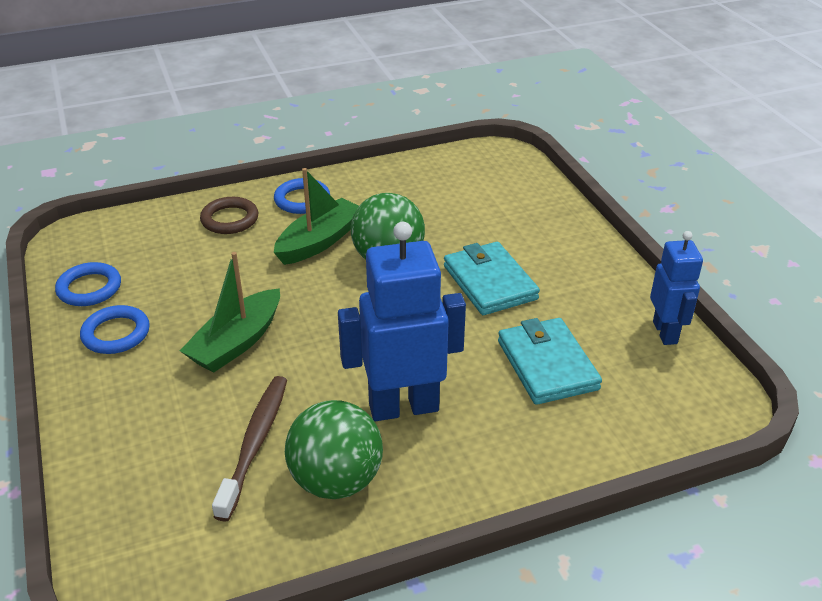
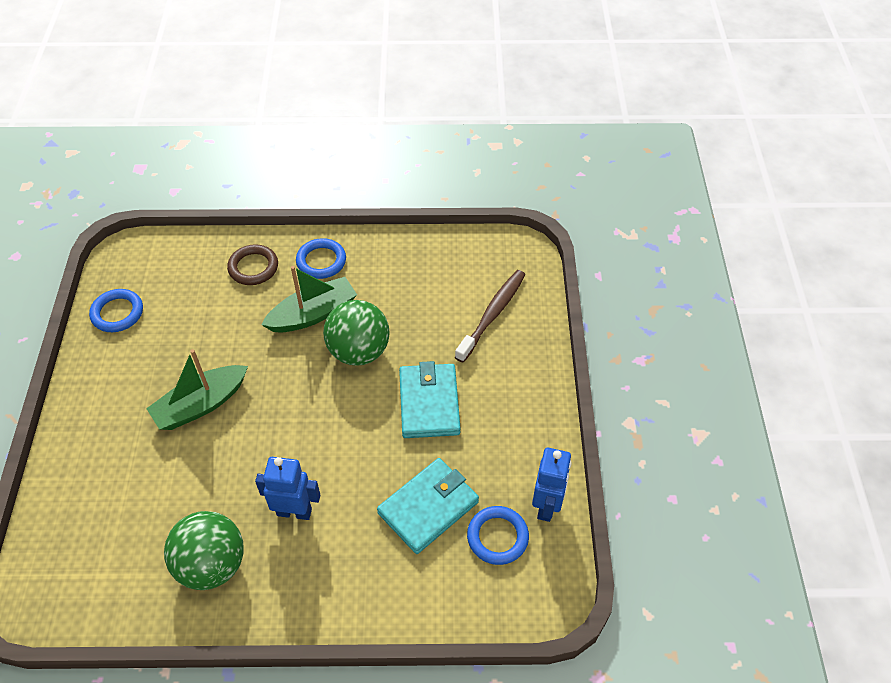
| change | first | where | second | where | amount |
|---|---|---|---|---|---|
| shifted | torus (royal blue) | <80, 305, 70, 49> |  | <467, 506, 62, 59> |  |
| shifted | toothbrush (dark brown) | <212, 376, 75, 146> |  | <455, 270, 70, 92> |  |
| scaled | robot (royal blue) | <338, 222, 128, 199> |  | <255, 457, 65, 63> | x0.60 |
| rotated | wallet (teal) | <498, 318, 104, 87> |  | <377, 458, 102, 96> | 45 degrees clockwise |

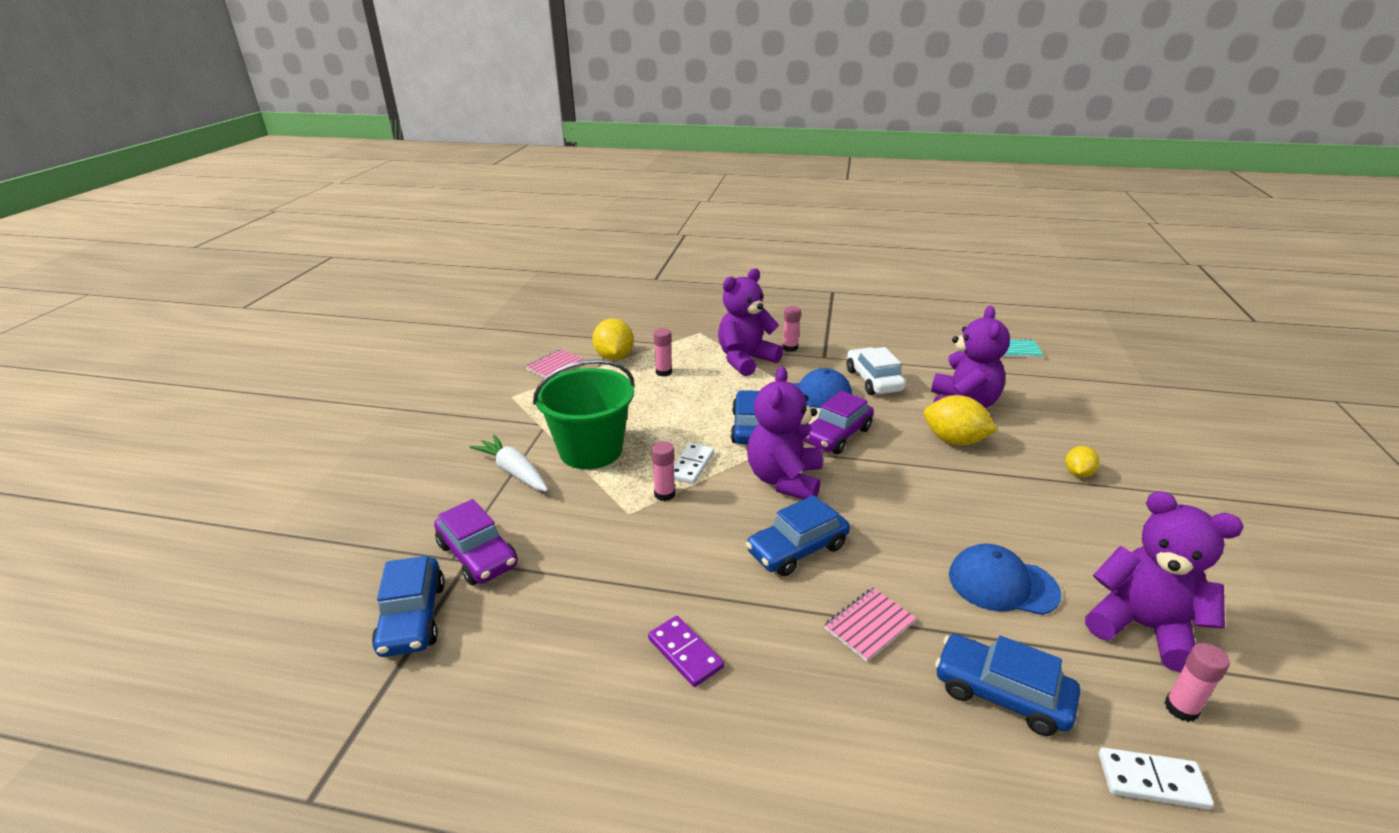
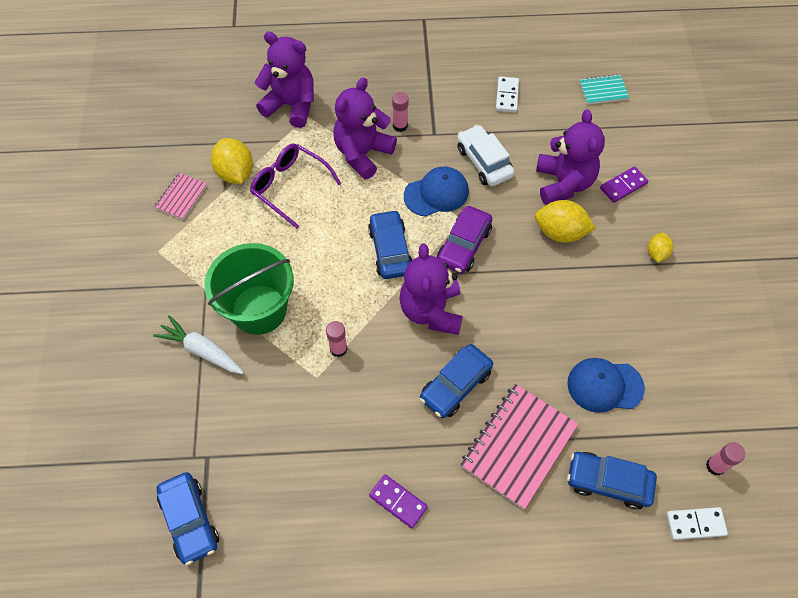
| change | first | where | second | where | amount |
|---|---|---|---|---|---|
| gone | toy car (violet) | <434, 499, 84, 86> |  |  |  |
| swapped | glue (rosy) | <654, 328, 18, 49> | glasses (violet) | <250, 143, 91, 86> |  |
| shifted | domino tile (white) | <674, 443, 40, 41> |  | <496, 76, 23, 37> |  |
| scaled | exercise book (rosy) | <824, 588, 92, 74> |  | <460, 384, 118, 126> | x1.92 |
| shifted | teddy (violet) | <1085, 491, 158, 181> |  | <254, 32, 60, 96> |  |
| new |  |  | domino tile (violet) | <600, 166, 48, 37> |  |

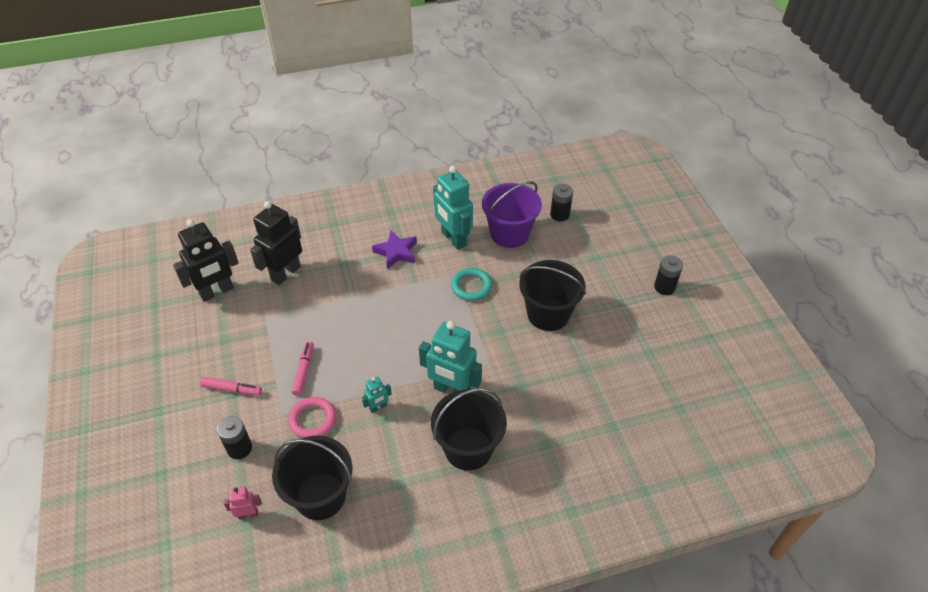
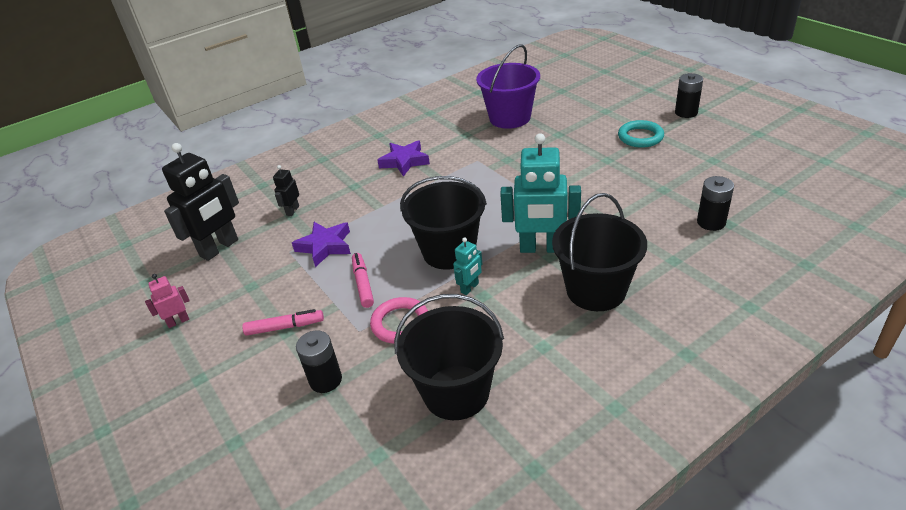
| change | first | where | second | where | amount |
|---|---|---|---|---|---|
| shifted | robot (rosy) | <224, 486, 38, 34> |  | <145, 274, 45, 54> |  |
| scaled | robot (jet-black) | <250, 201, 52, 84> |  | <273, 165, 26, 51> | x0.47 |
| gone | robot (teal) | <433, 166, 40, 84> |  |  |  |
| shifted | torus (teal) | <451, 268, 41, 33> |  | <618, 120, 46, 28> |  |
| shifted | bucket (jet-black) | <519, 260, 67, 71> |  | <400, 176, 87, 94> |  |
| shifted | AA battery (jet-black) | <550, 184, 23, 37> |  | <697, 176, 37, 55> |  |
| new |  |  | five-pointed star (violet) | <292, 222, 59, 45> |  |

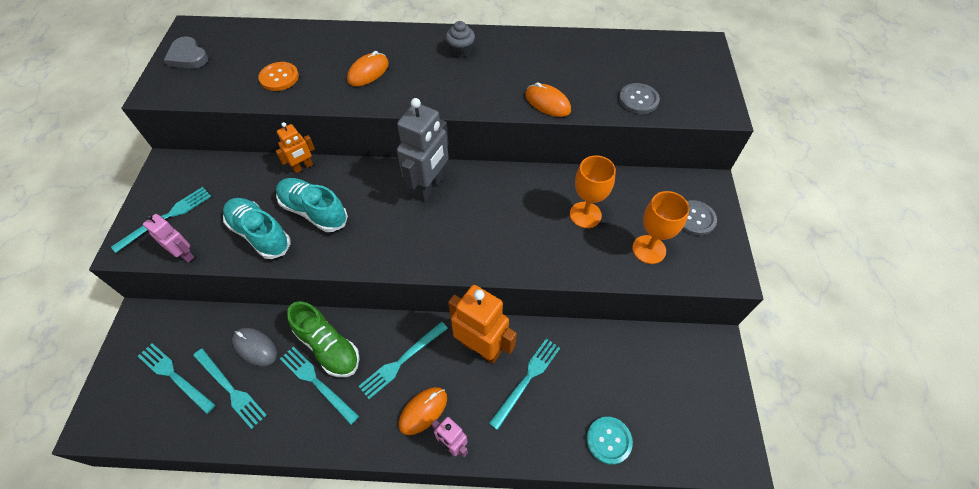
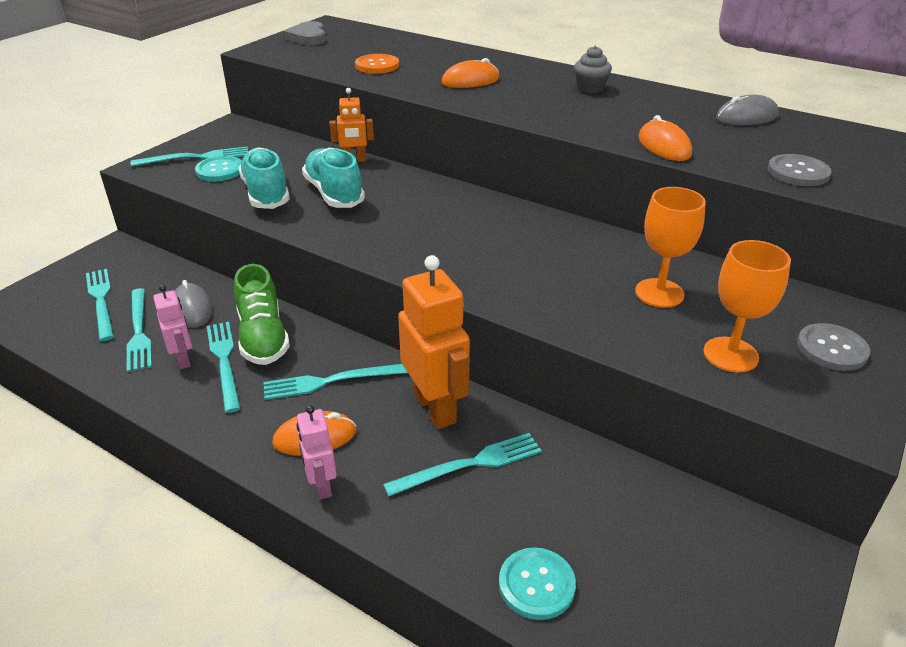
| change | first | where | second | where | amount |
|---|---|---|---|---|---|
| shifted | robot (rosy) | <143, 214, 51, 49> |  | <153, 284, 39, 85> |  |
| gone | robot (grey) | <397, 98, 52, 104> |  |  |  |
| new |  |  | button (teal) | <195, 156, 47, 26> |  |
| new |  |  | PC mouse (grey) | <716, 95, 63, 30> |  |

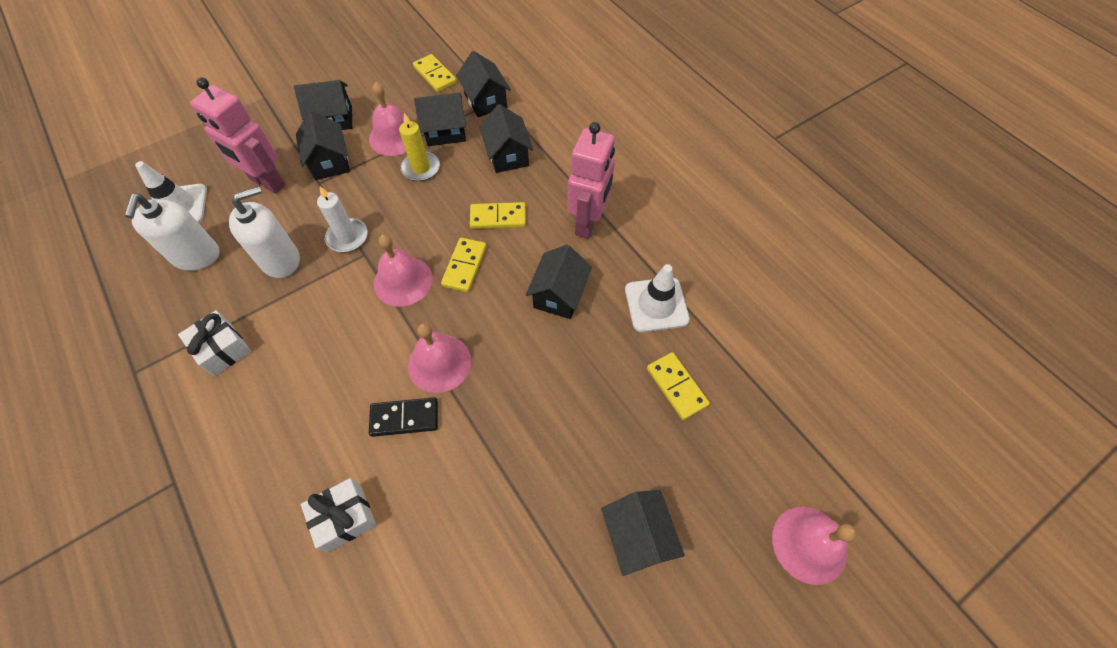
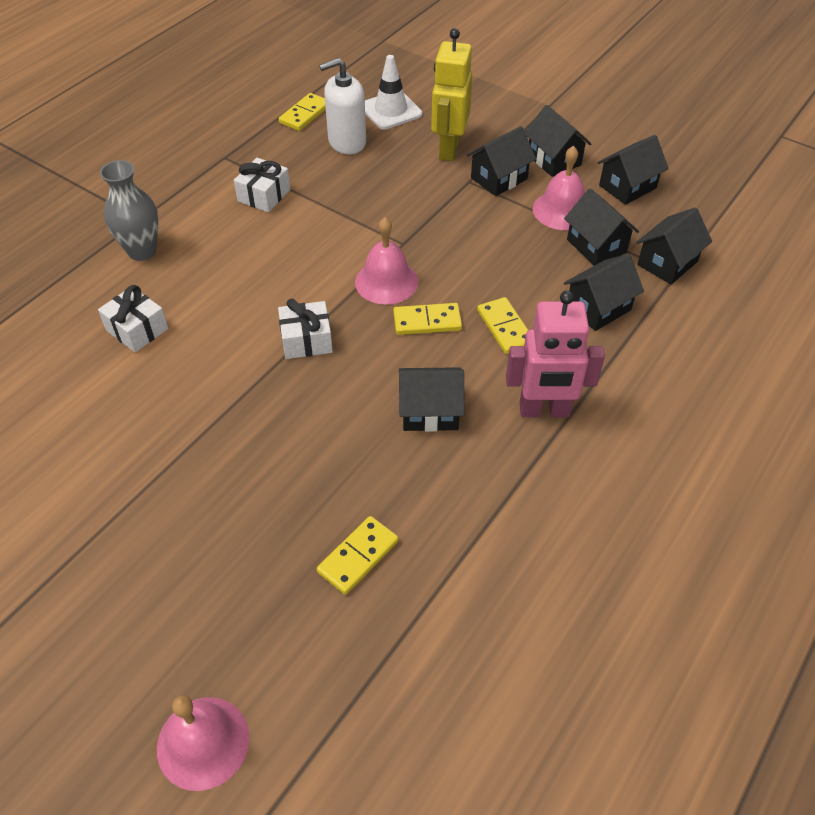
| change | first | where | second | where | amount |
|---|---|---|---|---|---|
| repainted | robot (rosy) | <190, 77, 95, 117> | robot (bright yellow) | <431, 28, 41, 133> |  |
| gone | soap dispenser (white) | <229, 186, 71, 92> |  |  |  |
| gone | candle (white) | <317, 186, 51, 66> |  |  |  |
| gone | domino tile (jet-black) | <369, 397, 69, 40> |  |  |  |
| gone | candle (bright yellow) | <399, 113, 41, 68> |  |  |  |
| swapped | hand bell (rosy) | <408, 323, 63, 70> | gift (white) | <278, 299, 55, 60> |  |
| shifted | domino tile (bright yellow) | <413, 54, 44, 38> |  | <279, 93, 47, 38> |  |
| shifted | cottage (jet-black) | <601, 490, 84, 86> |  | <598, 135, 71, 70> |  |
| gone | safety cone (white) | <625, 264, 65, 68> |  |  |  |
| new |  |  | vase (grey) | <100, 160, 59, 101> |  |

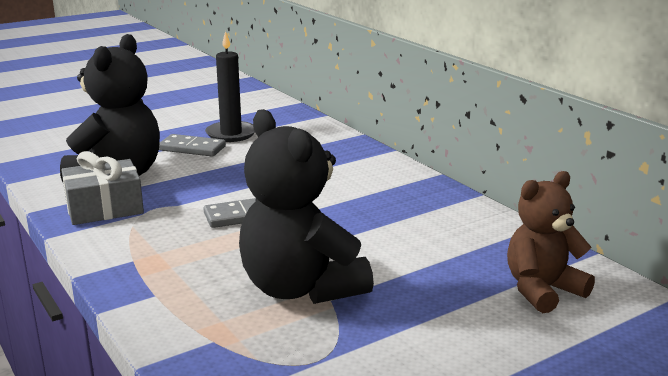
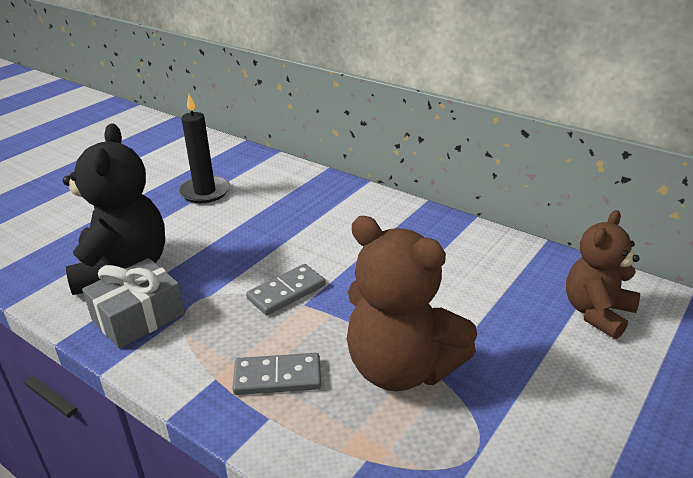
| change | first | where | second | where | amount |
|---|---|---|---|---|---|
| shifted | domino tile (grey) | <159, 134, 67, 23> |  | <232, 353, 89, 42> |  |
| repainted | teddy (jet-black) | <239, 109, 135, 195> | teddy (dark brown) | <347, 216, 130, 175> |  |

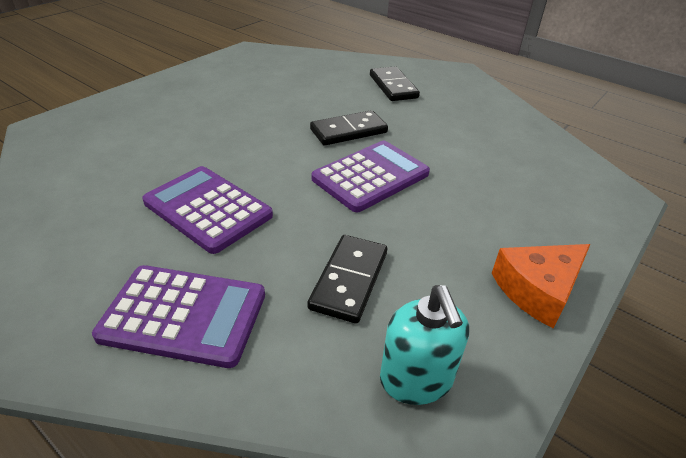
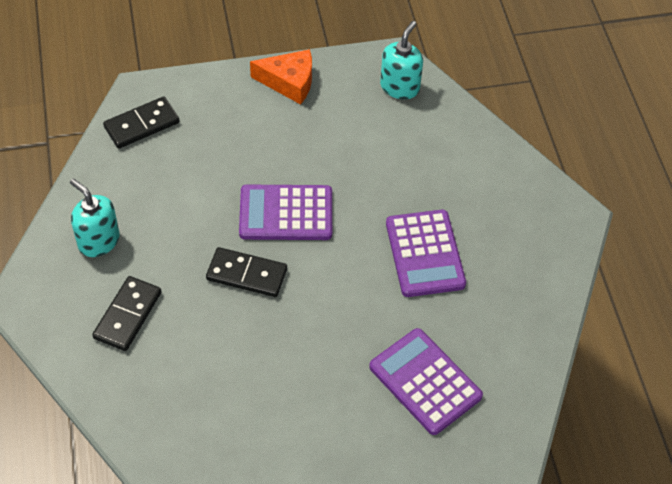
| change | first | where | second | where | amount |
|---|---|---|---|---|---|
| shifted | calculator (violet) | <92, 265, 173, 103> |  | <369, 328, 114, 107> |  |
| shifted | domino tile (jet-black) | <308, 235, 79, 89> |  | <103, 97, 76, 52> |  |
| new |  |  | soap dispenser (teal) | <70, 179, 50, 78> |  |

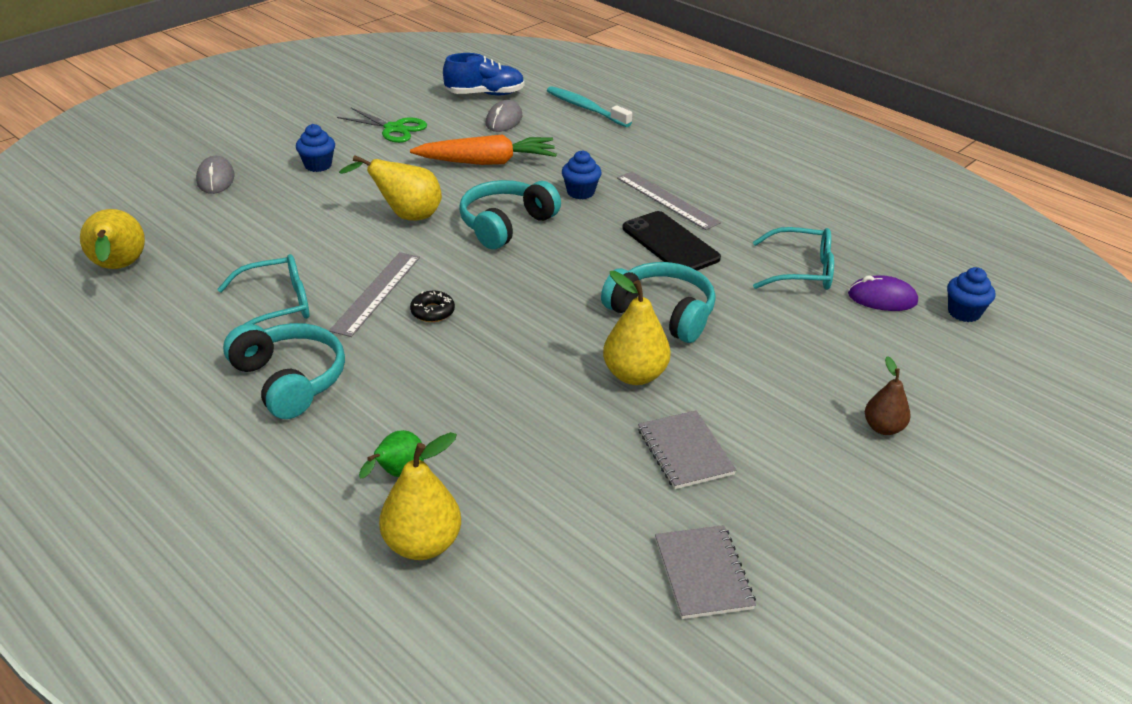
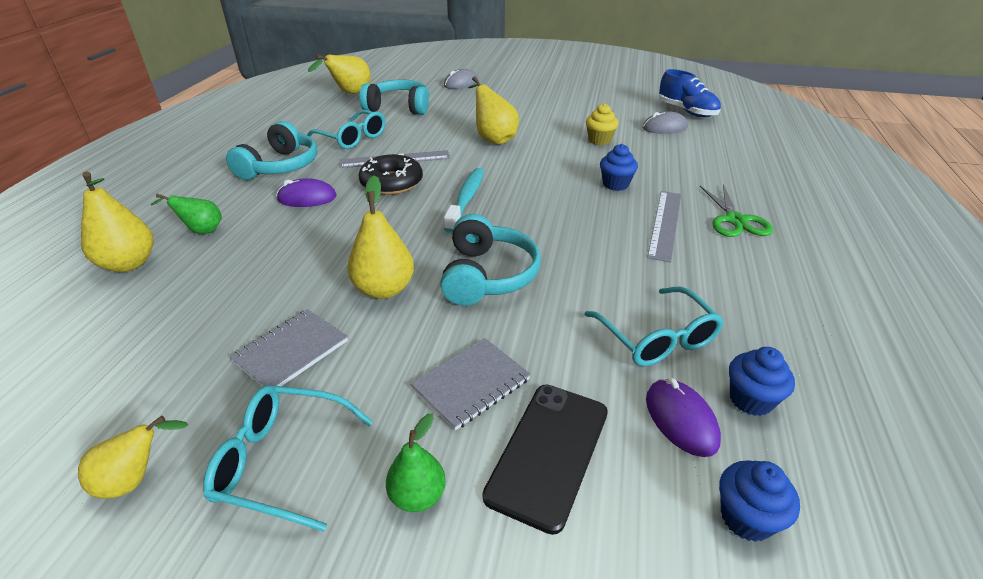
| change | first | where | second | where | amount |
|---|---|---|---|---|---|
| shifted | cupcake (royal blue) | <296, 124, 39, 48> |  | <729, 347, 66, 69> |  |
| shifted | pair of scissors (leaf-green) | <337, 108, 90, 35> |  | <700, 184, 73, 53> |  |
| swapped | carrot (orange) | <410, 134, 147, 31> | cupcake (bright yellow) | <586, 103, 33, 42> |  |
| scaled | glazed donut (jet-black) | <410, 291, 45, 31> |  | <358, 153, 65, 42> | x1.81 |
| shifted | headphones (teal) | <459, 180, 102, 69> |  | <359, 80, 70, 35> |  |
| shifted | toothbrush (teal) | <547, 86, 85, 41> |  | <444, 168, 40, 65> |  |
| shifted | phone (jet-black) | <622, 211, 99, 60> |  | <483, 385, 125, 150> |  |
| shifted | exercise book (grey) | <655, 525, 101, 94> |  | <410, 338, 121, 93> |  |
| repainted | pear fruit (dark brown) | <865, 356, 46, 79> | pear fruit (leaf-green) | <386, 414, 60, 98> |  |
| new |  |  | pear fruit (bright yellow) | <78, 416, 110, 83> |  |
| new |  |  | glasses (teal) | <203, 385, 170, 147> |  |
| new |  |  | PC mouse (violet) | <276, 178, 61, 29> |  |

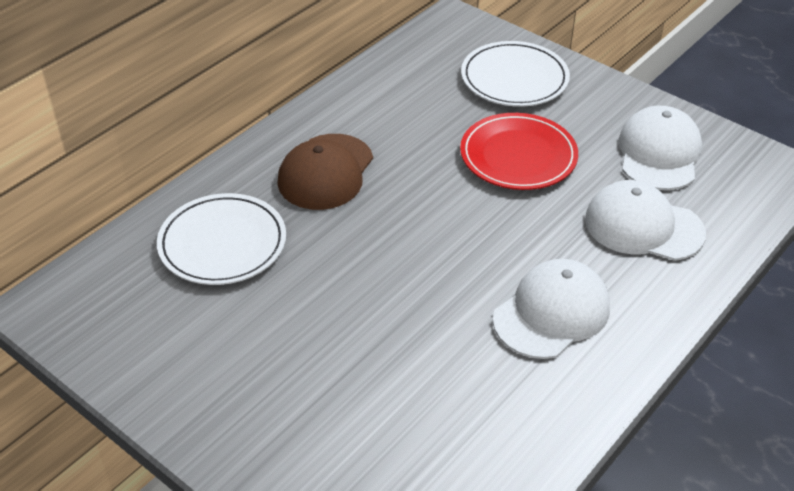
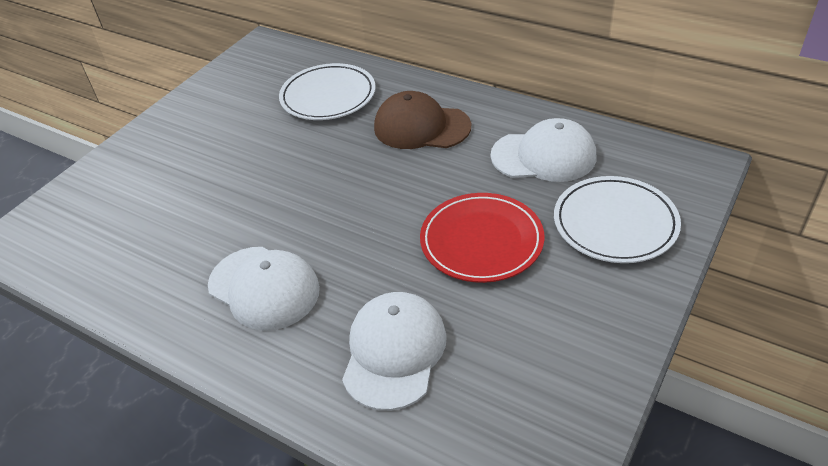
| change | first | where | second | where | amount |
|---|---|---|---|---|---|
| shifted | baseball cap (white) | <618, 105, 84, 85> |  | <491, 118, 105, 64> |  |

